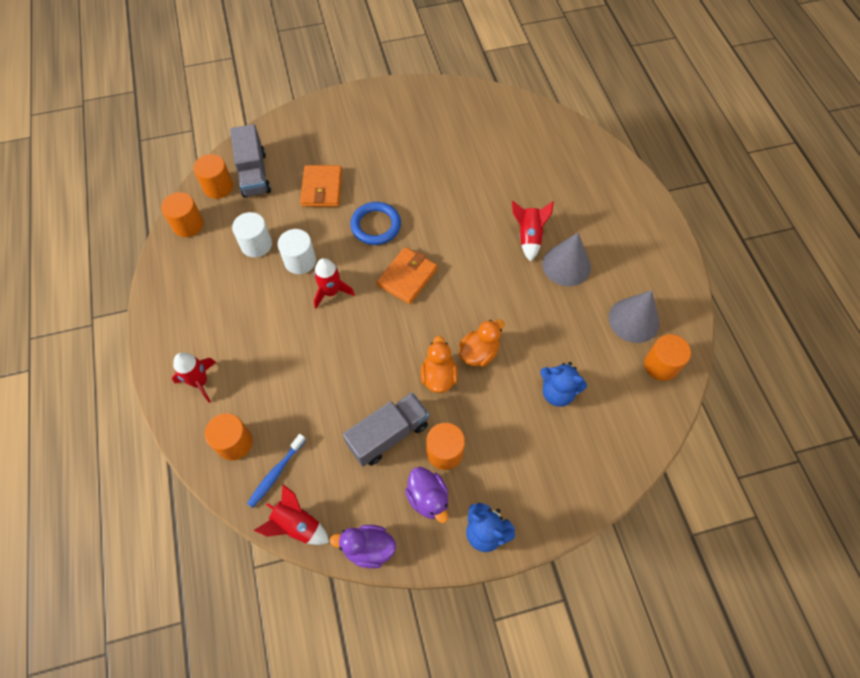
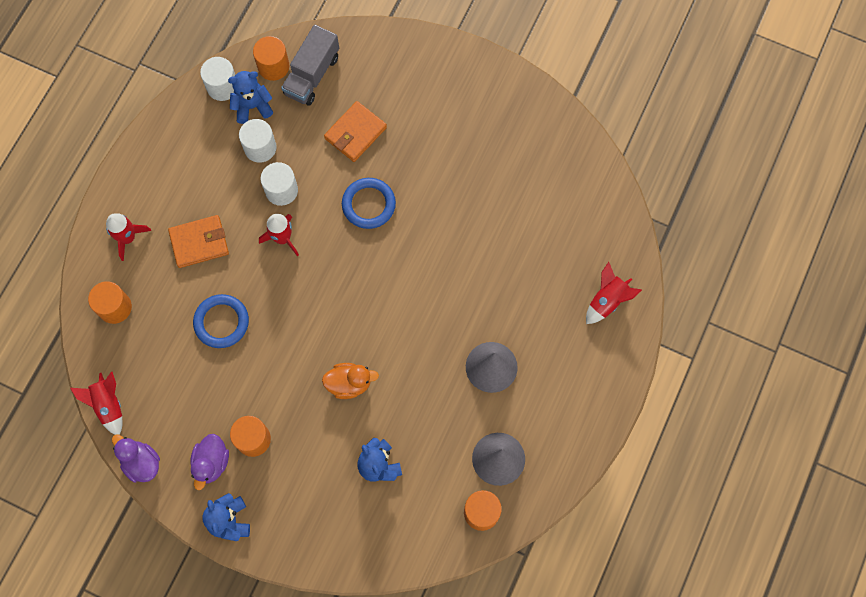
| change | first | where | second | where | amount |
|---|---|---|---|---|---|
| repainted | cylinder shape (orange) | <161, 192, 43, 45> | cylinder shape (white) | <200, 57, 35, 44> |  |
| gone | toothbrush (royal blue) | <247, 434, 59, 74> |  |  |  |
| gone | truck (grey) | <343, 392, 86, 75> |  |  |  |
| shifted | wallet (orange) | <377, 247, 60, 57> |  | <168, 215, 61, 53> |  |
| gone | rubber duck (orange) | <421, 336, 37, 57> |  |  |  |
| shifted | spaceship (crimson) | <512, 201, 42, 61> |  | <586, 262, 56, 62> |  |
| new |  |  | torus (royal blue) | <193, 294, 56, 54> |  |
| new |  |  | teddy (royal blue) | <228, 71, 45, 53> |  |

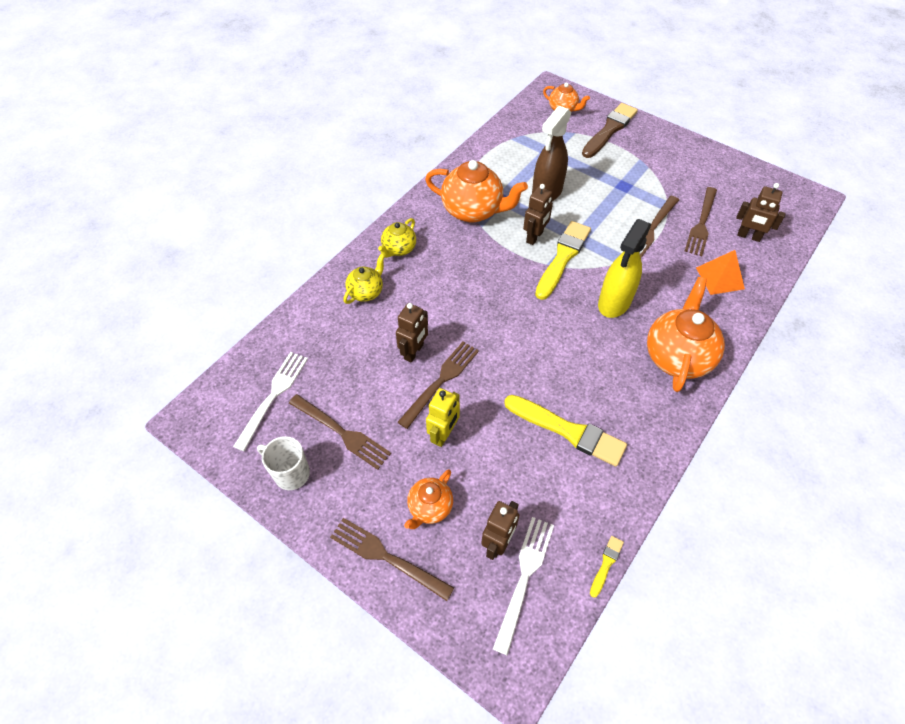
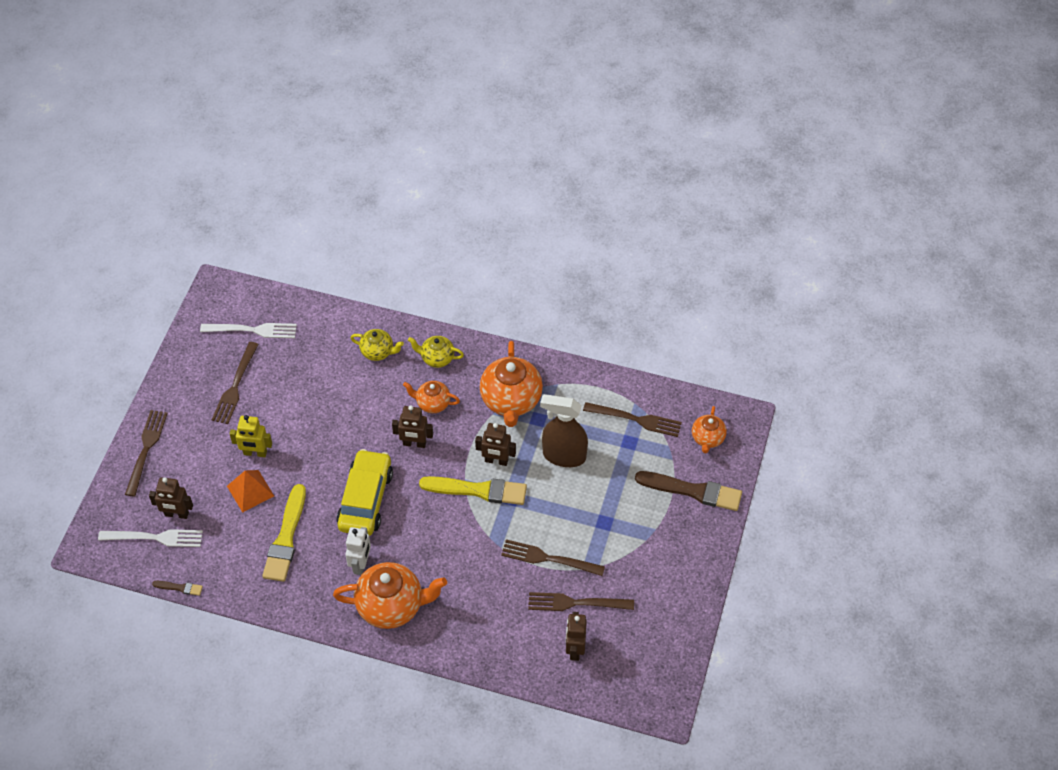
| change | first | where | second | where | amount |
|---|---|---|---|---|---|
| gone | mug (white) | <257, 436, 53, 54> |  |  |  |
| shifted | robot (dark brown) | <396, 303, 32, 60> |  | <392, 405, 41, 43> |  |
| shifted | table fork (dark brown) | <398, 341, 81, 88> |  | <583, 402, 99, 35> |  |
| shifted | china teapot (orange) | <404, 469, 49, 60> |  | <403, 381, 57, 32> |  |
| repainted | paintbrush (bright yellow) | <590, 536, 34, 62> | paintbrush (dark brown) | <152, 581, 51, 15> |  |
| gone | sprayer (bright yellow) | <598, 219, 53, 99> |  |  |  |
| shifted | pyramid shape (orange) | <696, 250, 49, 45> |  | <227, 470, 47, 43> |  |
| new |  |  | toy car (bright yellow) | <336, 449, 57, 87> |  |
| new |  |  | robot (white) | <345, 527, 26, 48> |  |

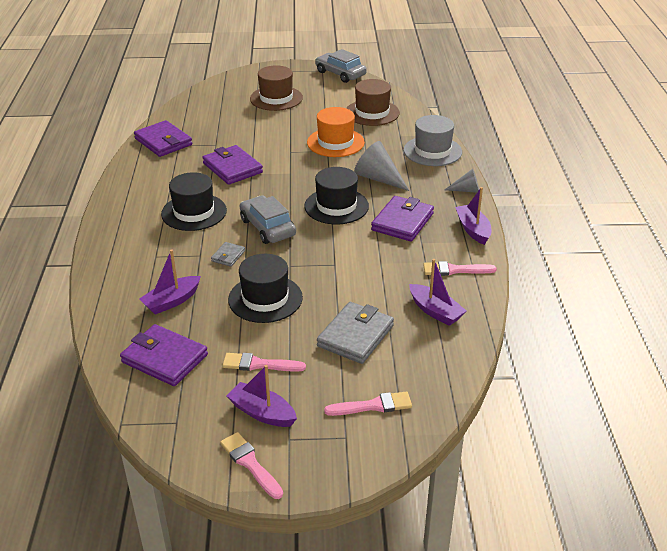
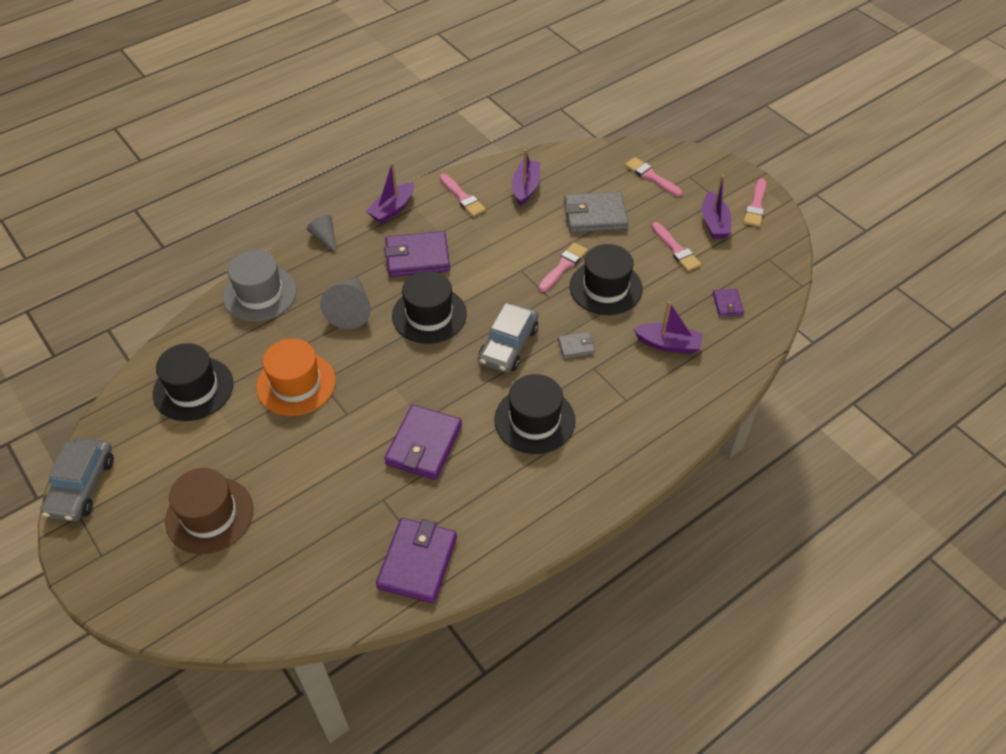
| change | first | where | second | where | amount |
|---|---|---|---|---|---|
| scaled | wallet (violet) | <120, 324, 88, 62> |  | <713, 289, 31, 27> | x0.50 |
| repainted | top hat (dark brown) | <346, 79, 54, 47> | top hat (jet-black) | <153, 343, 80, 78> |  |
| new |  |  | paintbrush (rosy) | <538, 243, 50, 49> |  |

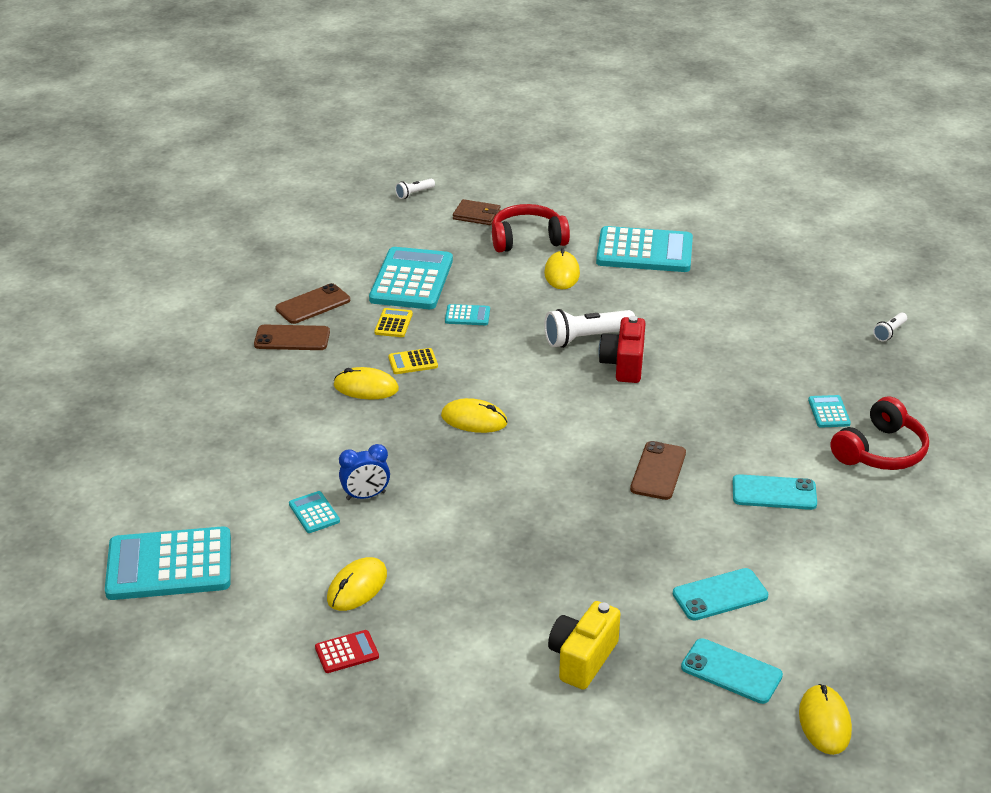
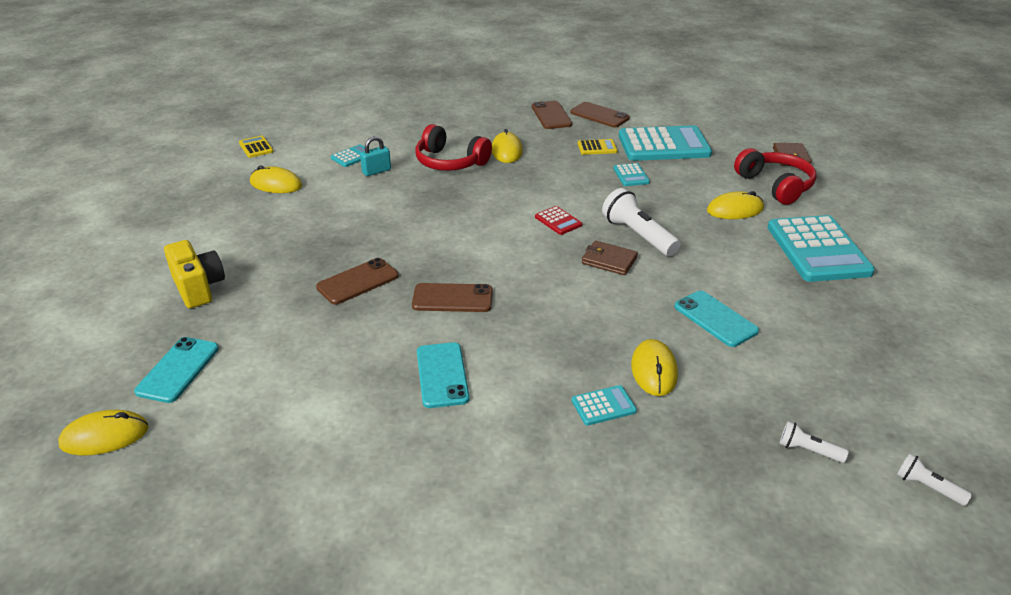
| change | first | where | second | where | amount |
|---|---|---|---|---|---|
| gone | calculator (teal) | <105, 526, 126, 74> |  |  |  |
| shifted | calculator (crimson) | <315, 630, 64, 43> |  | <535, 206, 47, 29> |  |
| swapped | bedside clock (royal blue) | <339, 444, 51, 56> | lock (teal) | <360, 136, 31, 40> |  |
| shifted | calculator (bright yellow) | <388, 348, 50, 26> |  | <239, 136, 34, 22> |  |
| shifted | flashlight (white) | <395, 179, 40, 20> |  | <897, 453, 75, 53> |  |
| shifted | PC mouse (bright yellow) | <441, 398, 66, 35> |  | <631, 339, 47, 57> |  |
| rotated | camera (bright yellow) | <548, 601, 72, 89> |  | <164, 240, 61, 68> | 45 degrees clockwise |
| swapped | camera (crimson) | <598, 316, 48, 67> | wallet (dark brown) | <582, 241, 56, 34> |  |
| shifted | phone (teal) | <673, 568, 96, 53> |  | <674, 291, 85, 56> |  |
| shifted | headphones (crimson) | <830, 396, 99, 74> |  | <415, 124, 77, 47> |  |
| new |  |  | phone (dark brown) | <316, 258, 83, 47> |  |

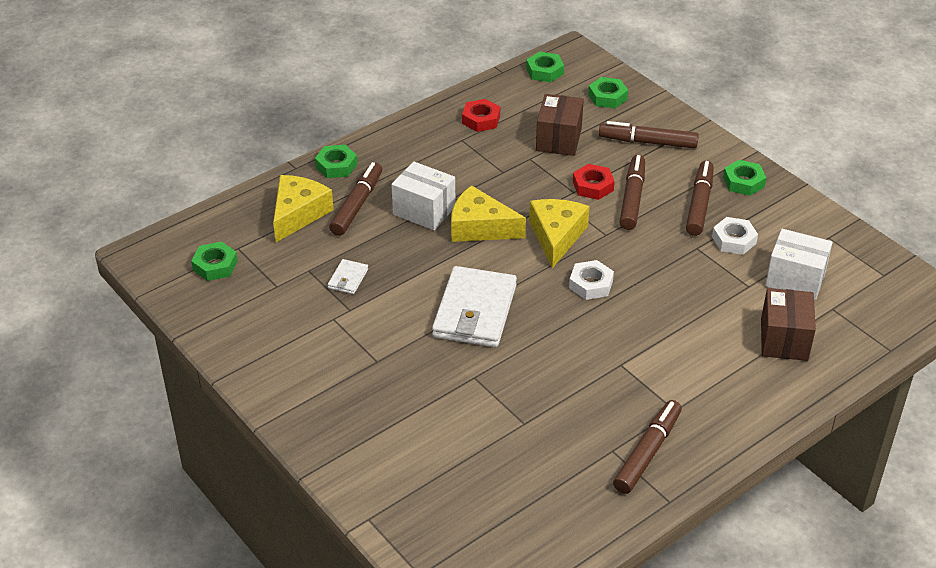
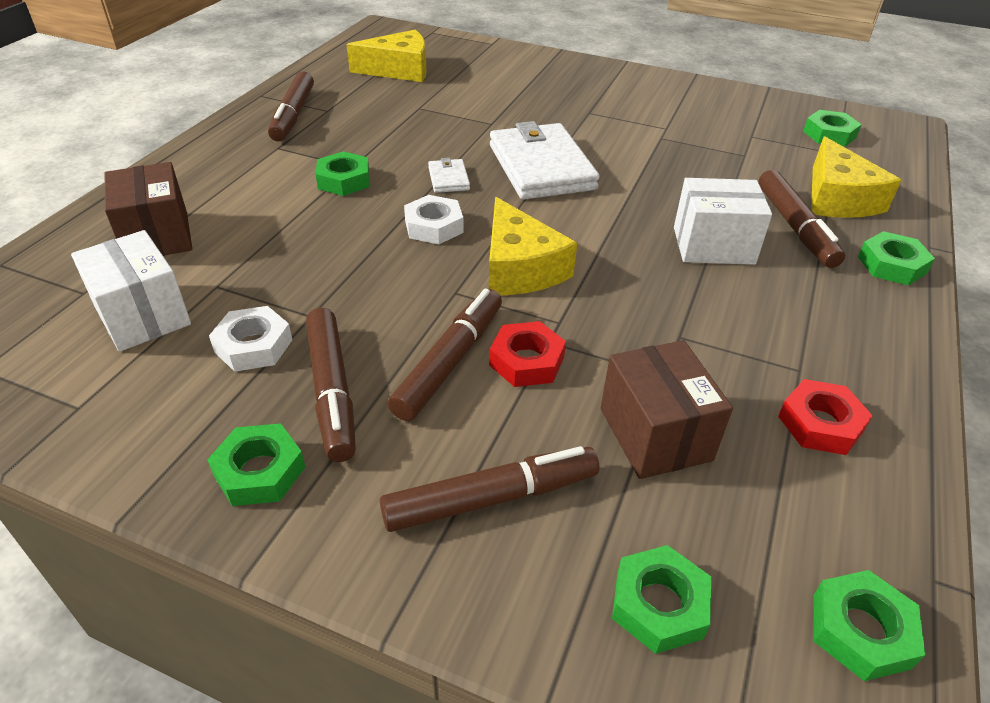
| change | first | where | second | where | amount |
|---|---|---|---|---|---|
| shifted | wallet (white) | <328, 259, 40, 35> |  | <428, 158, 42, 35> |  |
| shifted | cheese (bright yellow) | <451, 185, 75, 57> |  | <347, 30, 80, 52> |  |
| rotated | felt pen (dark brown) | <620, 155, 25, 75> |  | <388, 288, 114, 133> | 135 degrees counterclockwise |
| rotated | package (white) | <765, 229, 68, 71> |  | <71, 230, 120, 122> | 60 degrees clockwise |
| new |  |  | hex nut (leaf-green) | <316, 151, 54, 45> |  |

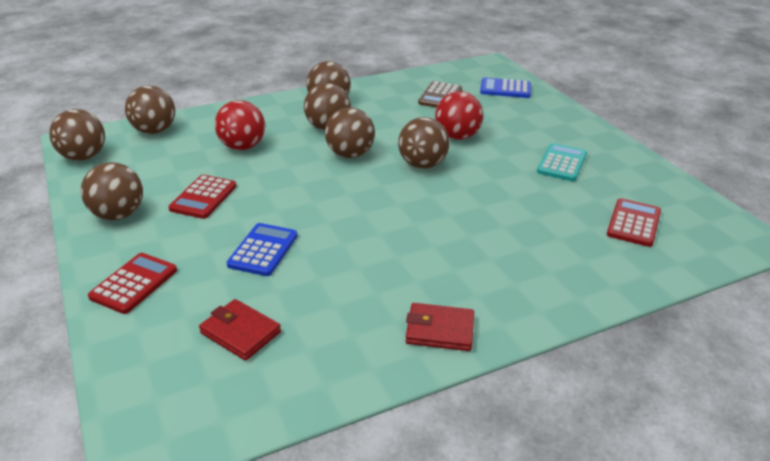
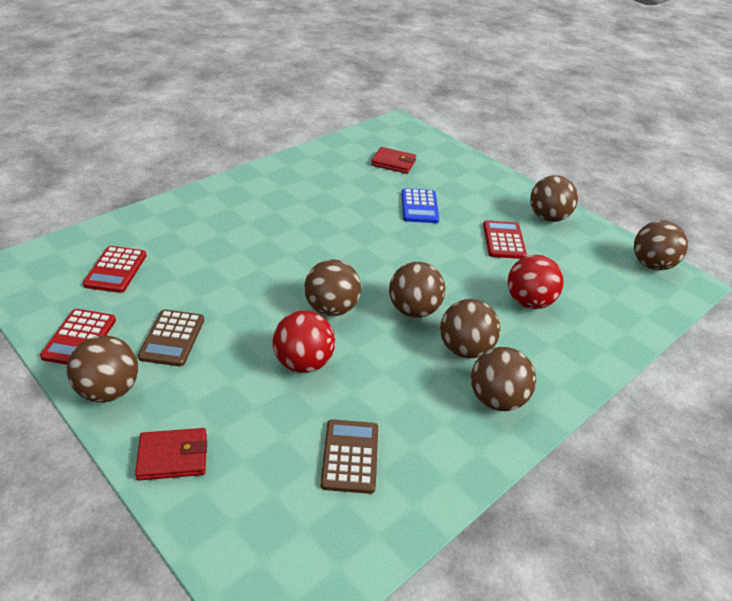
| change | first | where | second | where | amount |
|---|---|---|---|---|---|
| shifted | calculator (crimson) | <88, 253, 89, 61> |  | <40, 309, 76, 56> |  |
| shifted | play ball (dark brown) | <125, 86, 50, 48> |  | <67, 335, 71, 68> |  |
| shifted | wallet (crimson) | <406, 303, 68, 48> |  | <135, 428, 72, 53> |  |
| gone | calculator (royal blue) | <480, 78, 51, 20> |  |  |  |
| repainted | calculator (teal) | <537, 143, 50, 38> | calculator (dark brown) | <138, 309, 66, 57> |  |

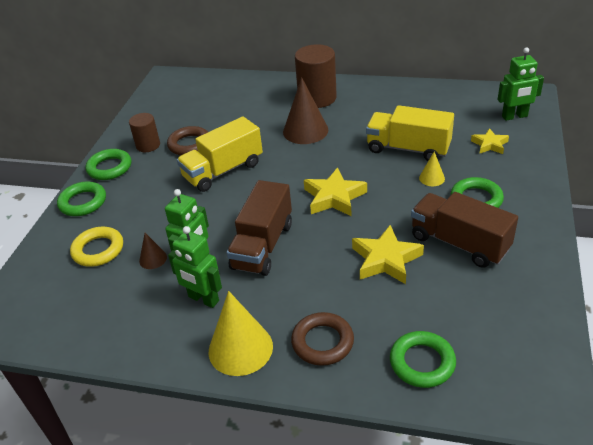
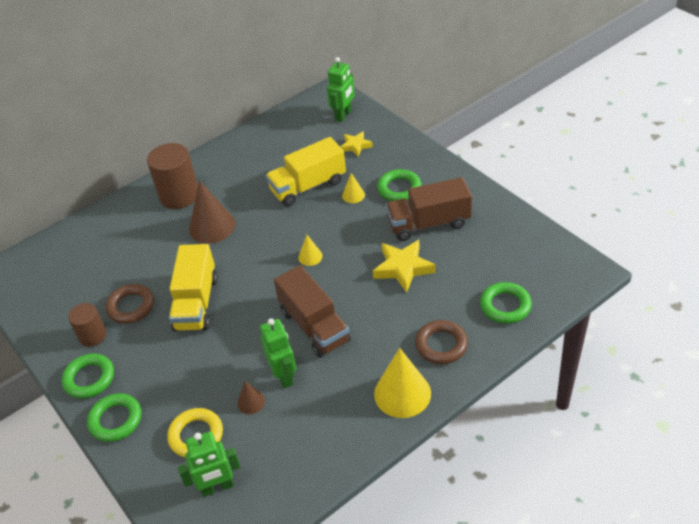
| change | first | where | second | where | amount |
|---|---|---|---|---|---|
| shifted | robot (leaf-green) | <168, 226, 54, 82> |  | <178, 431, 62, 66> |  |
| swapped | five-pointed star (bright yellow) | <304, 167, 63, 50> | solid cone (bright yellow) | <298, 235, 25, 31> |  |

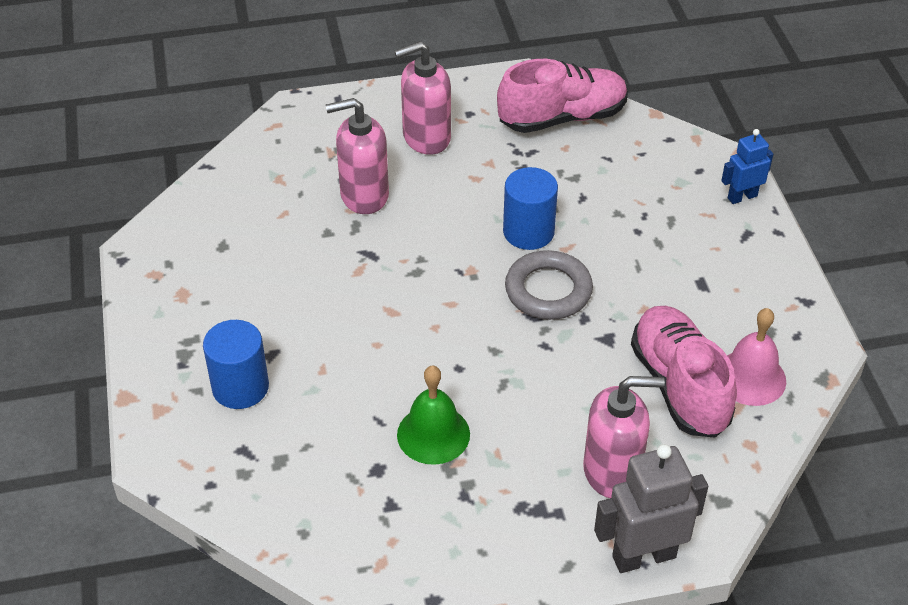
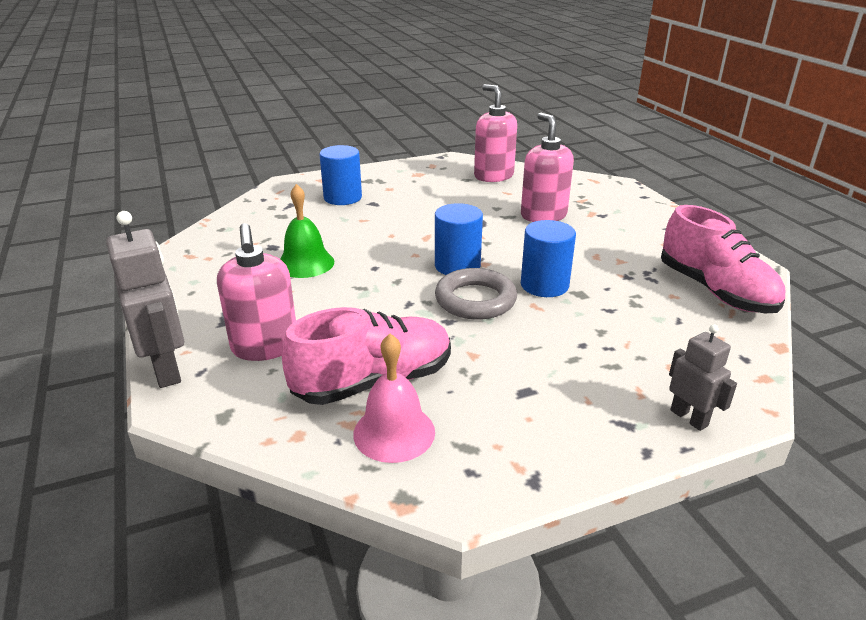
| change | first | where | second | where | amount |
|---|---|---|---|---|---|
| shifted | soap dispenser (rosy) | <394, 41, 57, 114> |  | <474, 84, 43, 98> |  |
| repainted | robot (royal blue) | <721, 129, 52, 75> | robot (grey) | <669, 324, 68, 107> |  |
| new |  |  | cylinder shape (royal blue) | <435, 203, 48, 72> |  |

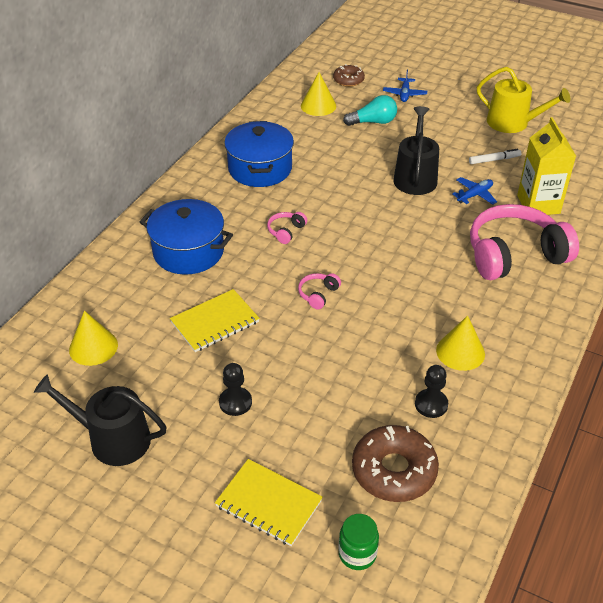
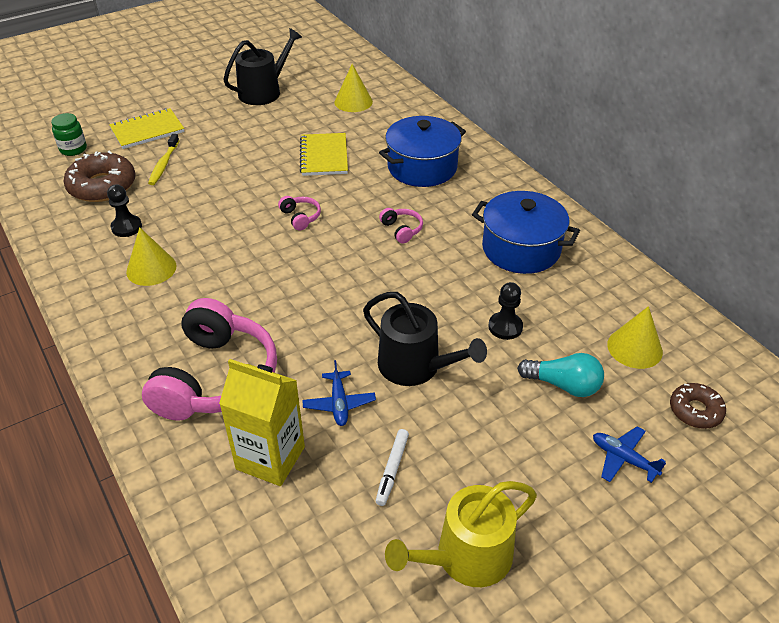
| change | first | where | second | where | amount |
|---|---|---|---|---|---|
| shifted | game pawn (jet-black) | <219, 363, 33, 53> |  | <488, 282, 35, 58> |  |
| rotated | bulb (teal) | <343, 95, 54, 31> |  | <517, 353, 87, 44> | 90 degrees counterclockwise |
| new |  |  | toothbrush (bright yellow) | <148, 134, 31, 51> |  |

